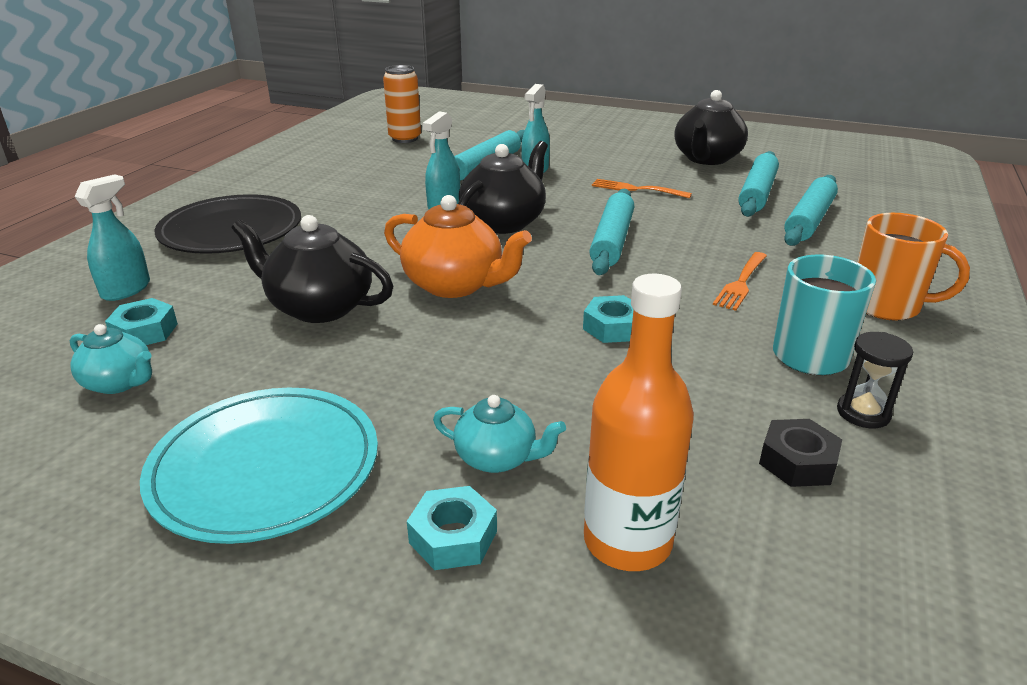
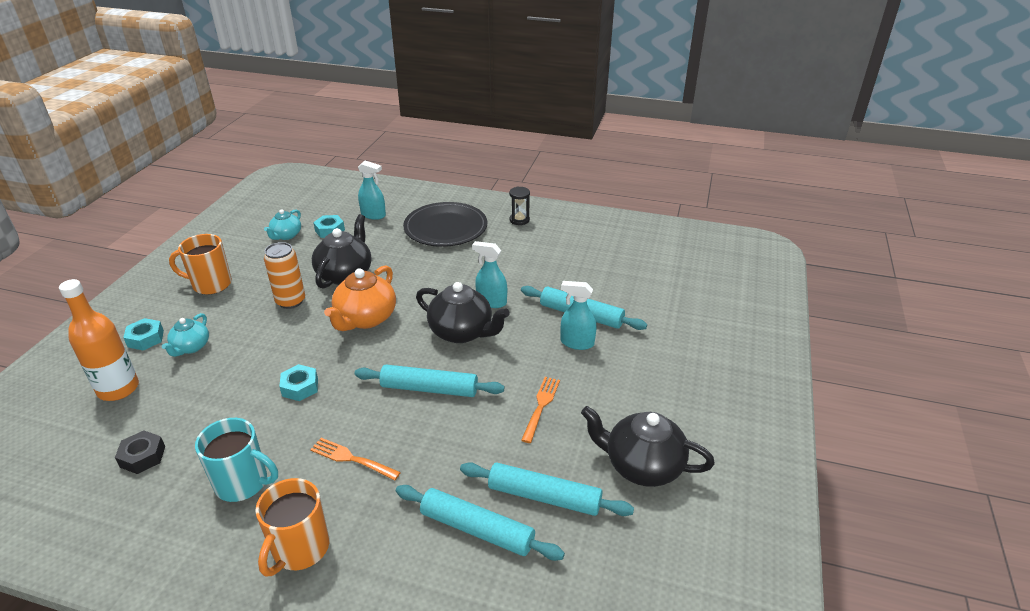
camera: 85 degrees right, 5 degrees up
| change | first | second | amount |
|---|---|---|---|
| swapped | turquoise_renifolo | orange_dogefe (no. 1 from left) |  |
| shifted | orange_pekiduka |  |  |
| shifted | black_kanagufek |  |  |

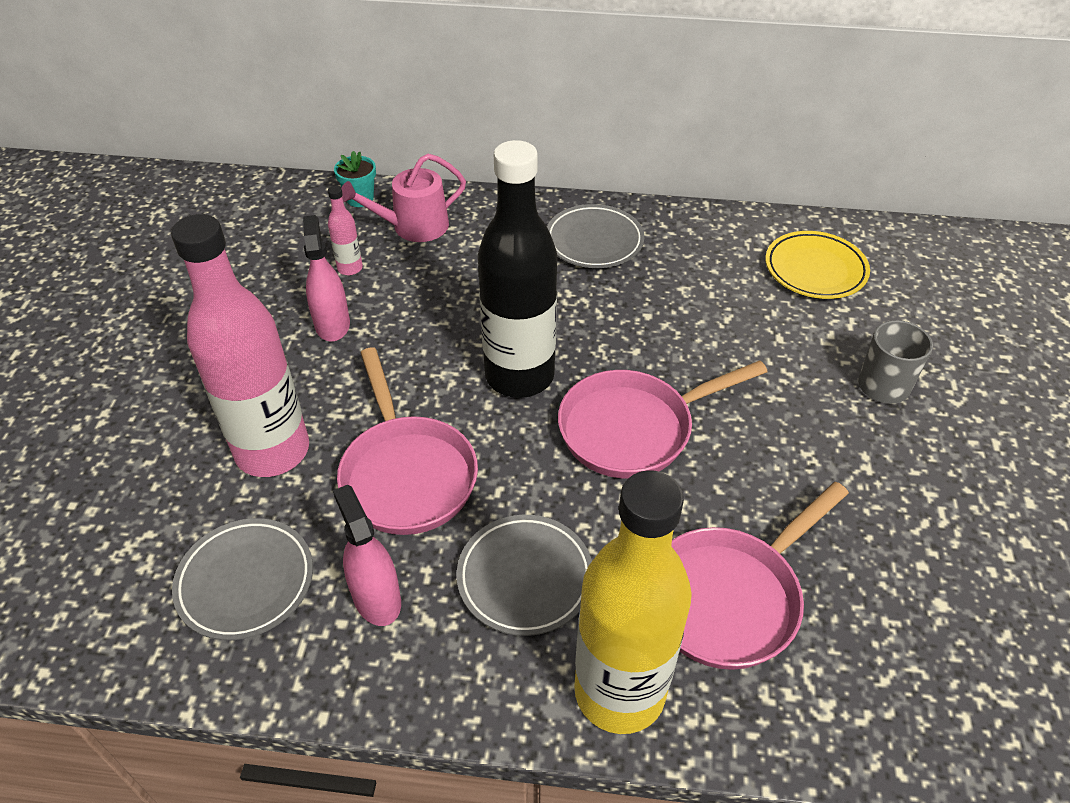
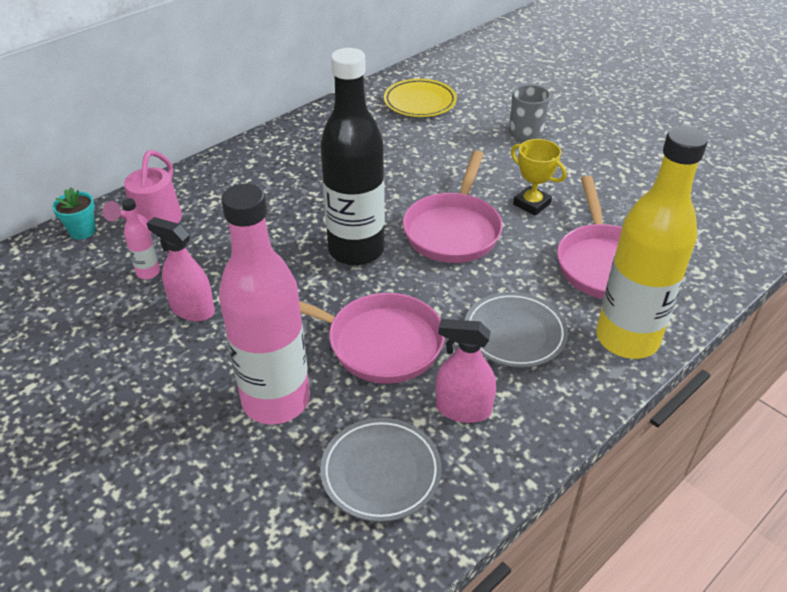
camera: 50 degrees left, 5 degrees down
| change | first | second | amount |
|---|---|---|---|
| gone | grey_renifolo (no. 3 from left) |  |  |
| new |  | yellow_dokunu |  |

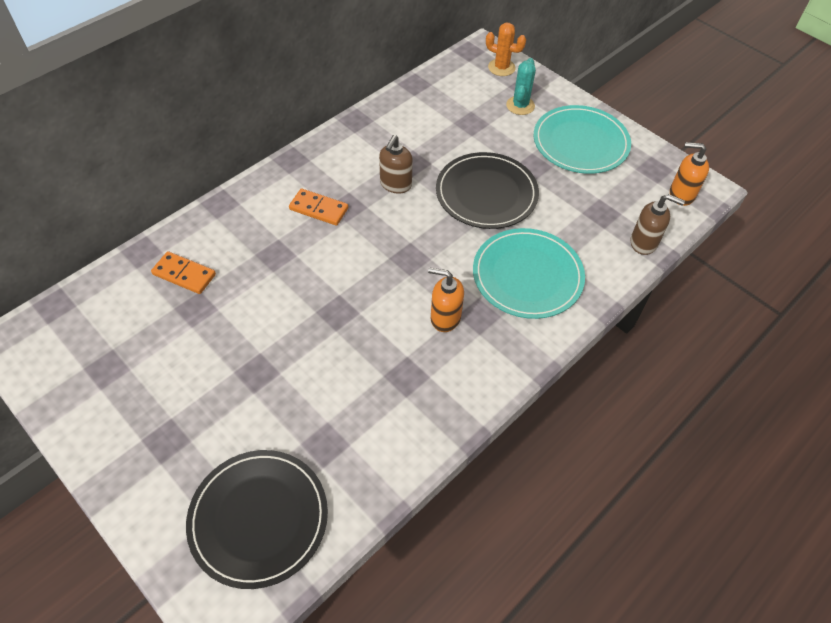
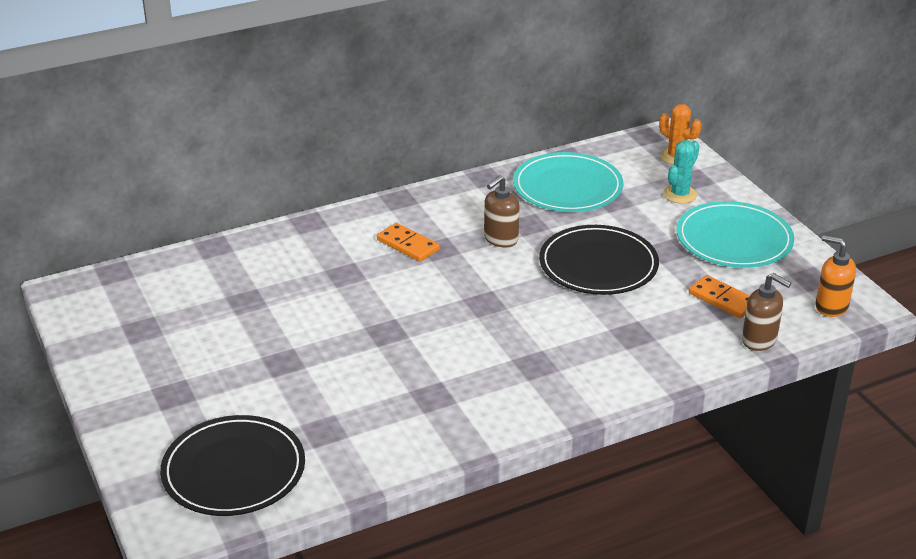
camera: 20 degrees right, 20 degrees down
| change | first | second | amount |
|---|---|---|---|
| shifted | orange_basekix (no. 1 from left in the first image) | orange_basekix (no. 2 from left) |  |
| gone | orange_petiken (no. 1 from left) |  |  |
| shifted | turquoise_renifolo (no. 1 from left) |  |  |

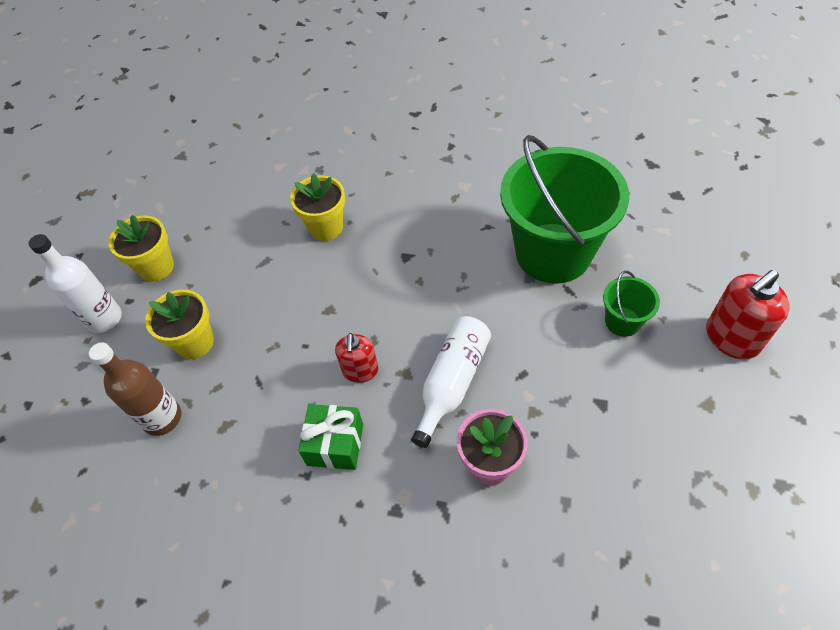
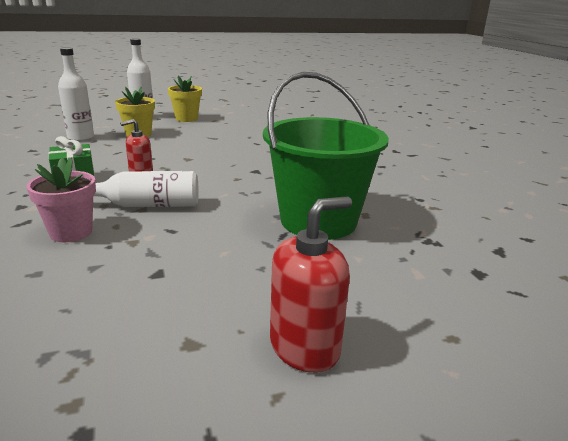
camera: 55 degrees right, 30 degrees down
| change | first | second | amount |
|---|---|---|---|
| repainted | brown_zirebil | white_zirebil (no. 1 from left) |  |
| gone | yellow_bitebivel (no. 3 from left) |  |  |
| gone | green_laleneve (no. 2 from left) |  |  |
| rotated | red_petiken (no. 2 from left) |  | 120 degrees clockwise |

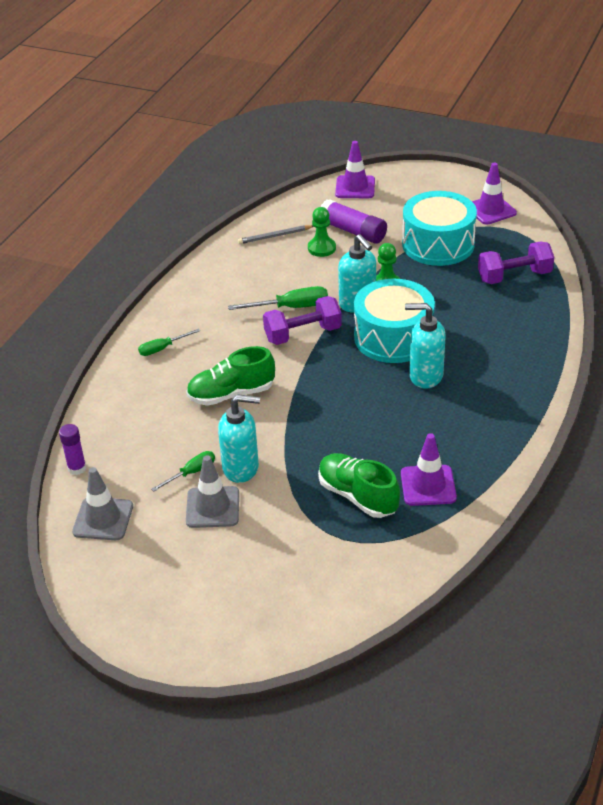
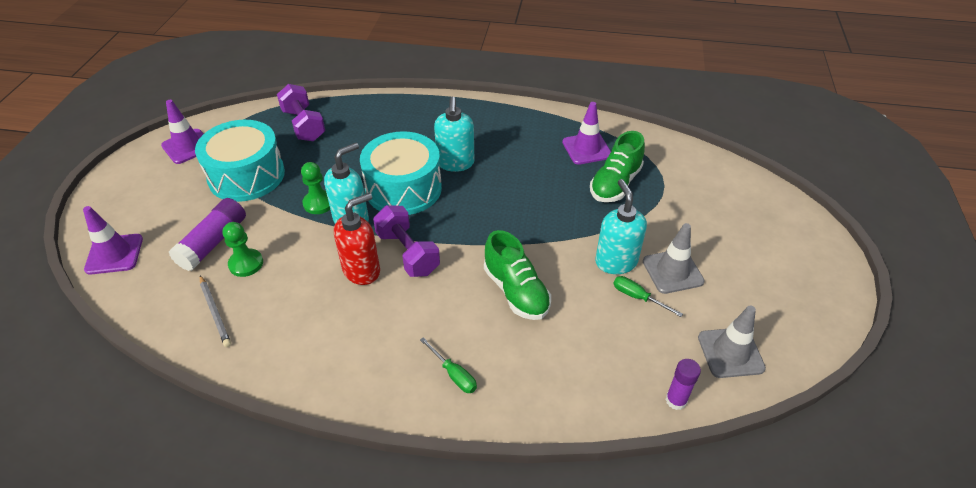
camera: 105 degrees left, 5 degrees up
| change | first | second | amount |
|---|---|---|---|
| swapped | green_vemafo (no. 3 from left) | red_petiken |  |

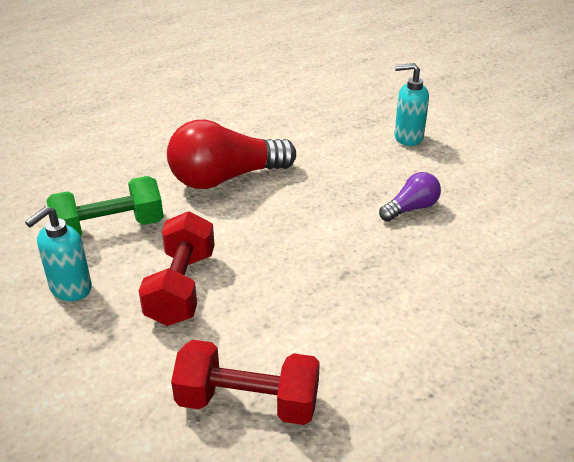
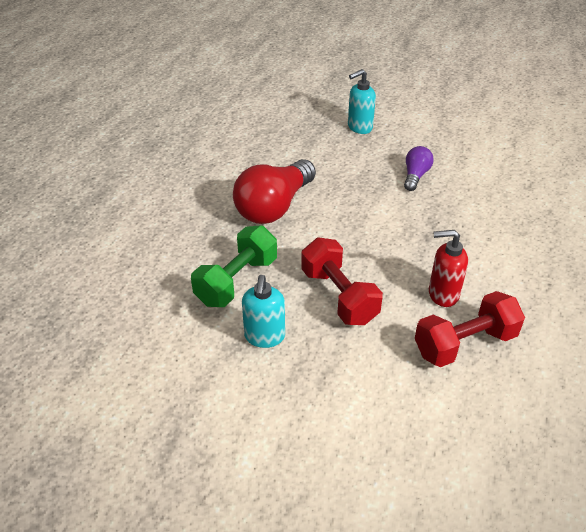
camera: 35 degrees left, 5 degrees up
| change | first | second | amount |
|---|---|---|---|
| new |  | red_petiken |  |

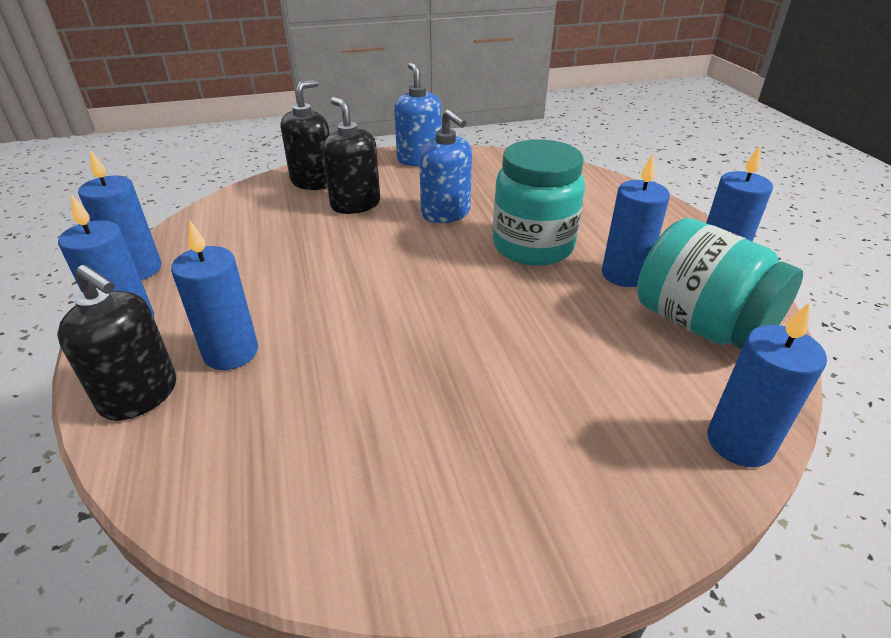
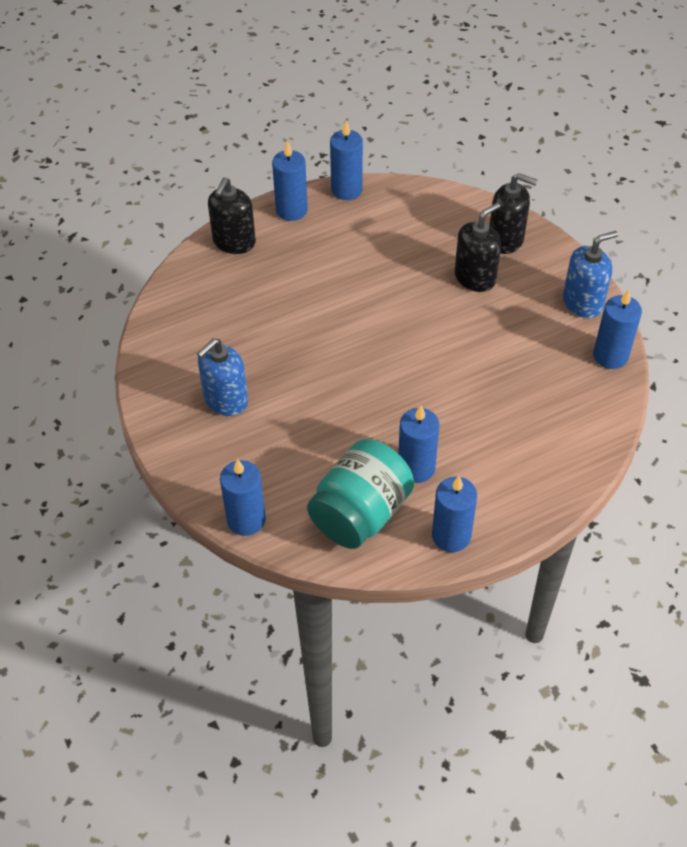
camera: 80 degrees right, 15 degrees up
| change | first | second | amount |
|---|---|---|---|
| shifted | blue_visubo (no. 3 from left in the first image) | blue_visubo (no. 6 from left) |  |
| shifted | blue_petiken (no. 2 from left in the first image) | blue_petiken (no. 1 from left) |  |
| gone | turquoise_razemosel (no. 1 from left) |  |  |

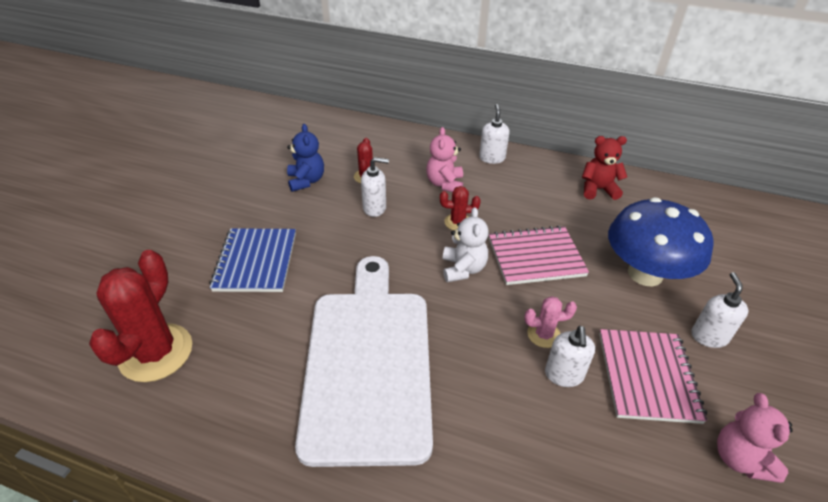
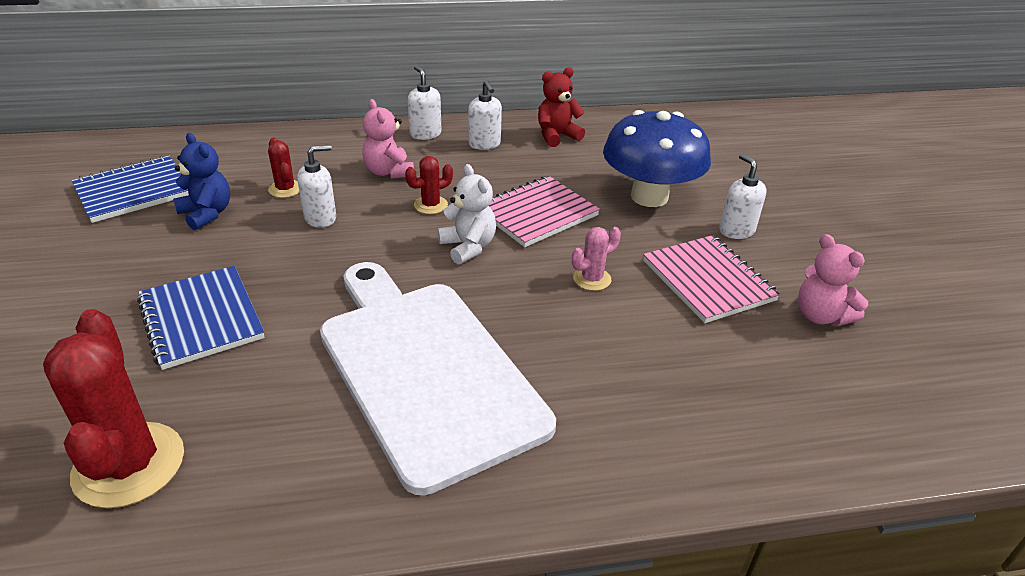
camera: 30 degrees left, 5 degrees down
| change | first | second | amount |
|---|---|---|---|
| shifted | white_petiken (no. 3 from left) |  |  |
| new |  | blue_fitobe (no. 1 from left) |  |

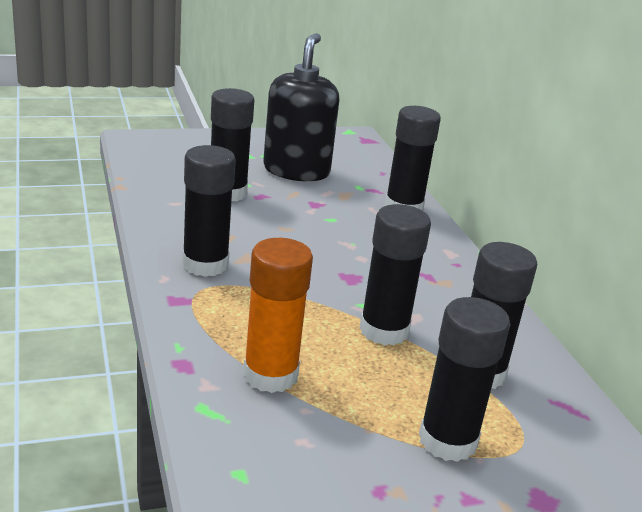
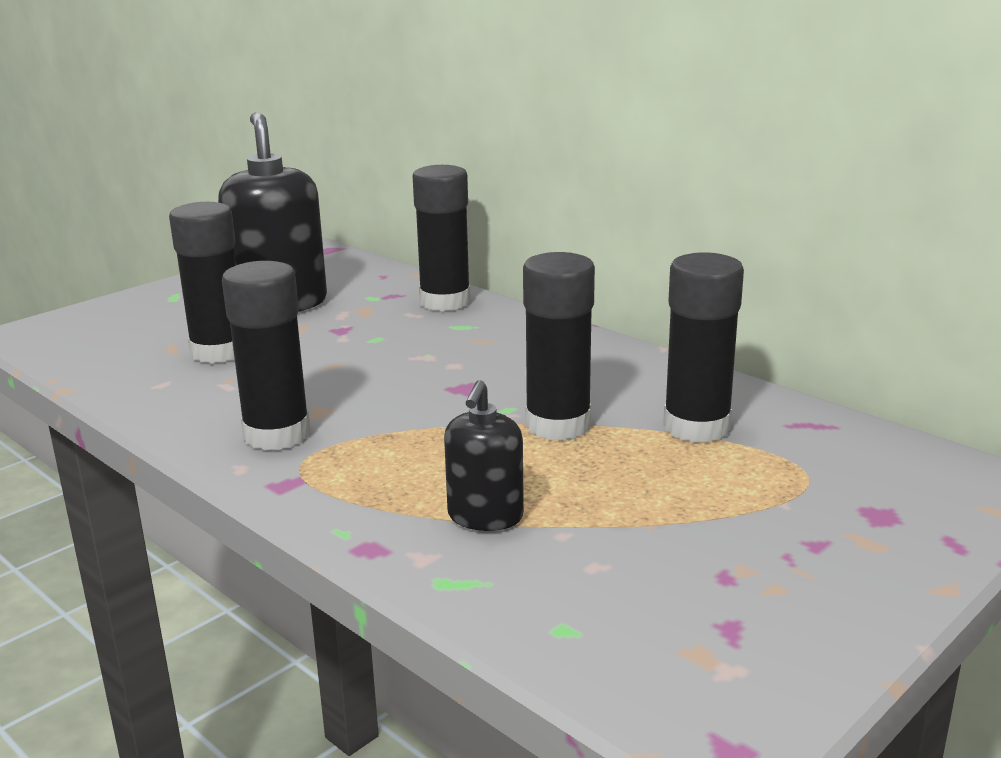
camera: 25 degrees left, 5 degrees down
| change | first | second | amount |
|---|---|---|---|
| swapped | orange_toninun | black_petiken (no. 2 from left) |  |
| gone | black_toninun (no. 5 from left) |  |  |

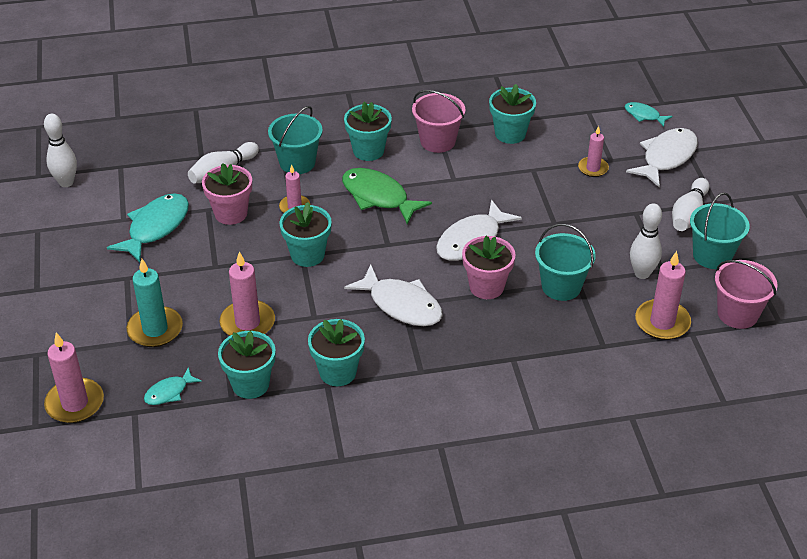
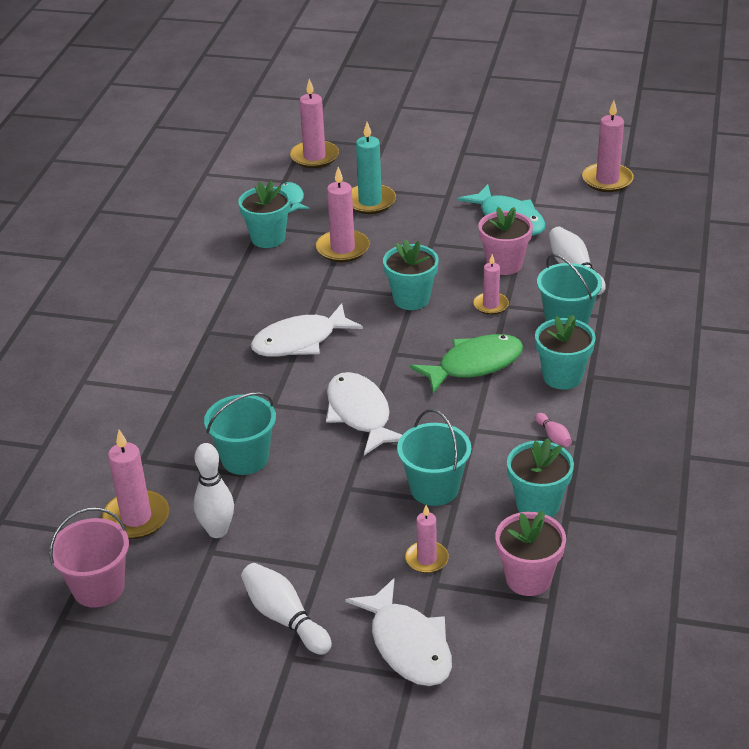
camera: 115 degrees right, 5 degrees down
| change | first | second | amount |
|---|---|---|---|
| swapped | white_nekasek (no. 1 from left) | pink_visubo (no. 6 from left) |  |
| gone | turquoise_bitebivel (no. 3 from left) |  |  |
| swapped | pink_laleneve (no. 1 from left) | pink_nekasek |  |
| shifted | pink_bitebivel (no. 2 from left) |  |  |
| gone | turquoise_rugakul (no. 3 from left) |  |  |
| shifted | turquoise_laleneve (no. 3 from left in the first image) | turquoise_laleneve (no. 2 from left) |  |

